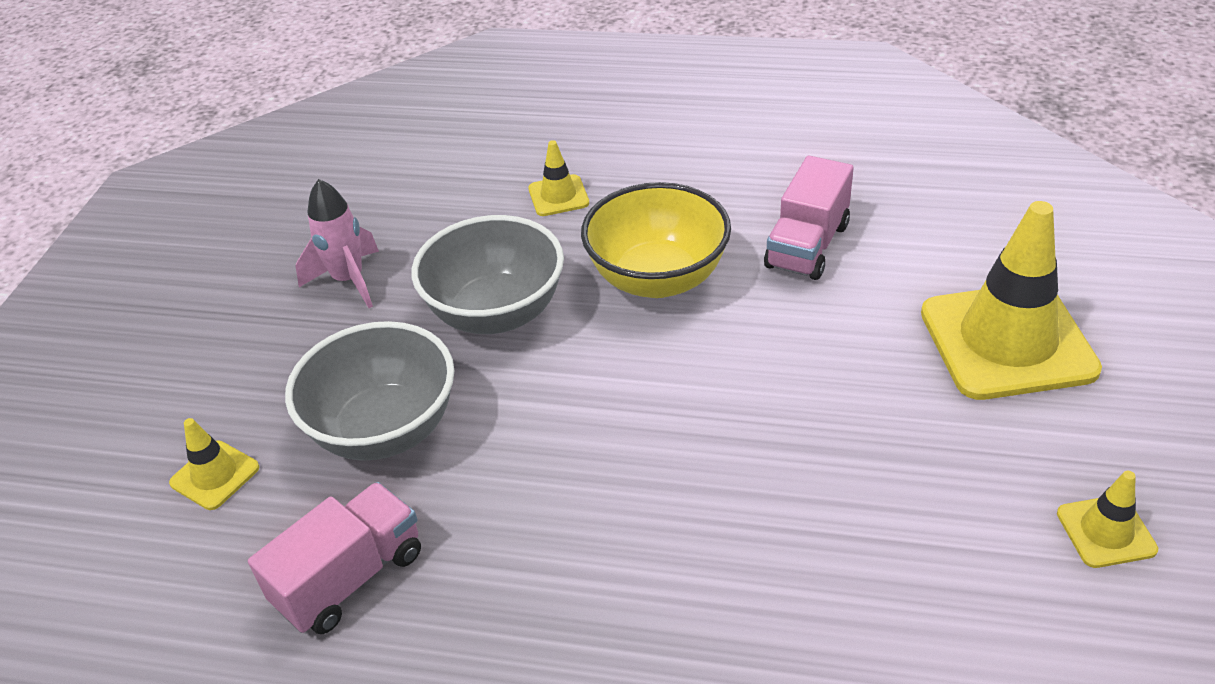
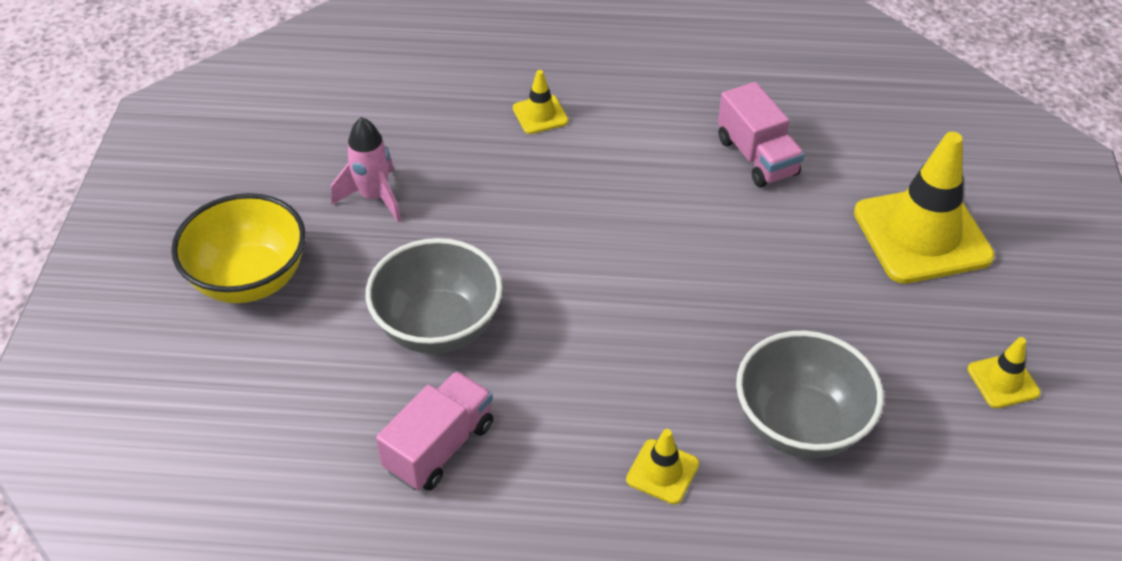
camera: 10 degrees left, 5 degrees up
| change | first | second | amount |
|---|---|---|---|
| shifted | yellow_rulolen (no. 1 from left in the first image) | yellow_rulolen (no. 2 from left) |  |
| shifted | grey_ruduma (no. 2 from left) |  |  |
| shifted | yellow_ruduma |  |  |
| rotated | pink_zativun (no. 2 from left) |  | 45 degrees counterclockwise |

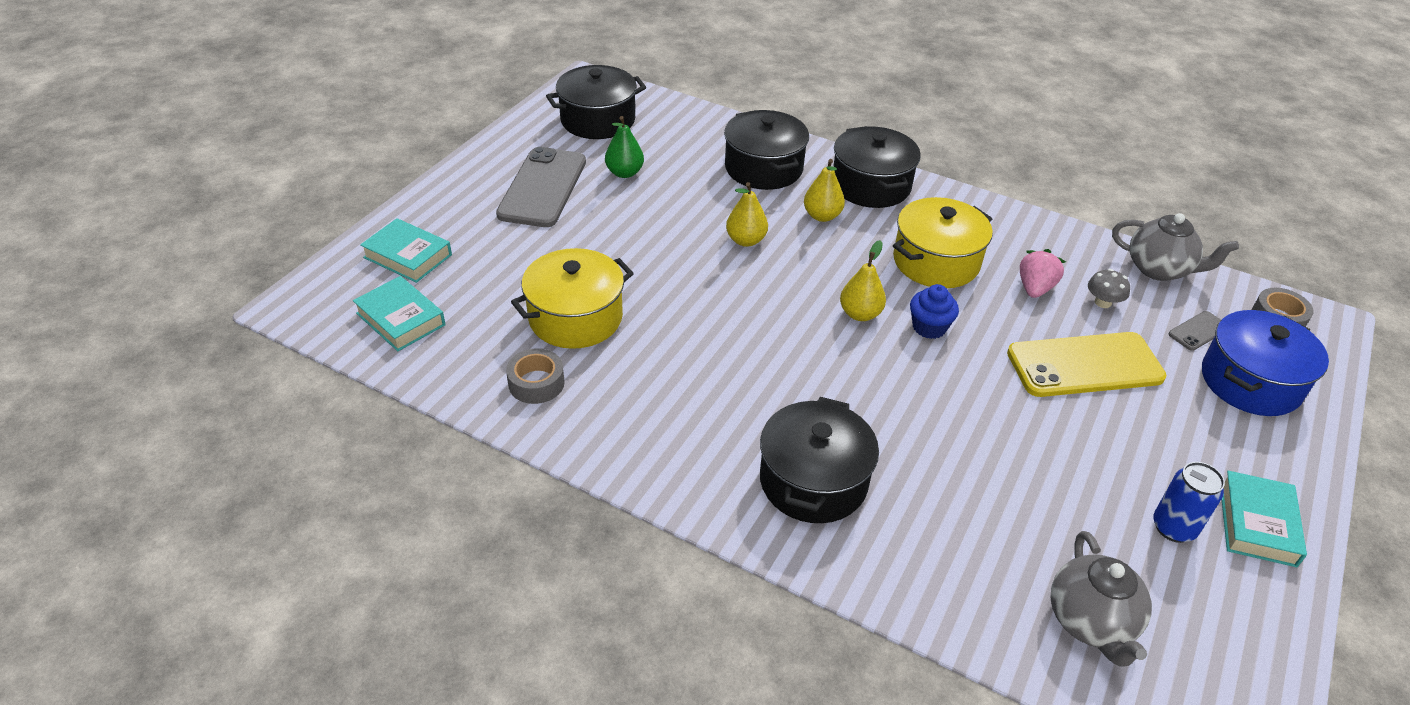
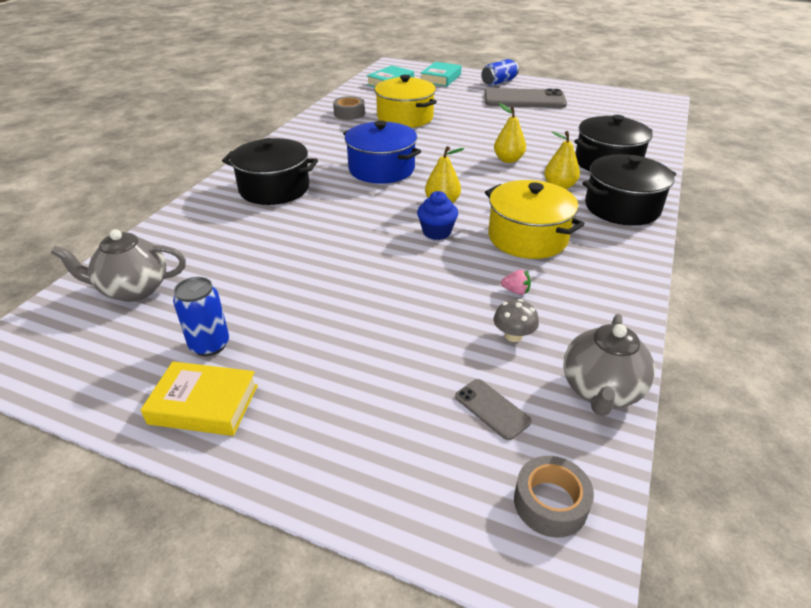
camera: 85 degrees right, 5 degrees down
| change | first | second | amount |
|---|---|---|---|
| gone | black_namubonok (no. 1 from left) |  |  |
| gone | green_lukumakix |  |  |
| gone | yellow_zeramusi |  |  |
| scaled | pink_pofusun |  | x0.58 |
| shifted | blue_namubonok |  |  |
| repainted | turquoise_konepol (no. 3 from left) | yellow_konepol |  |
| new |  | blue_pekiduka (no. 2 from left) |  |

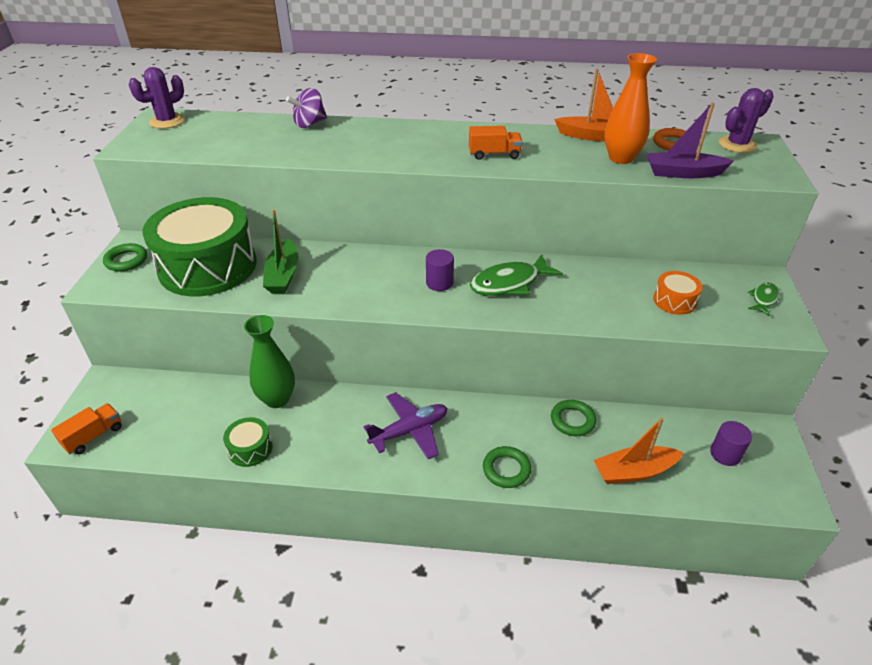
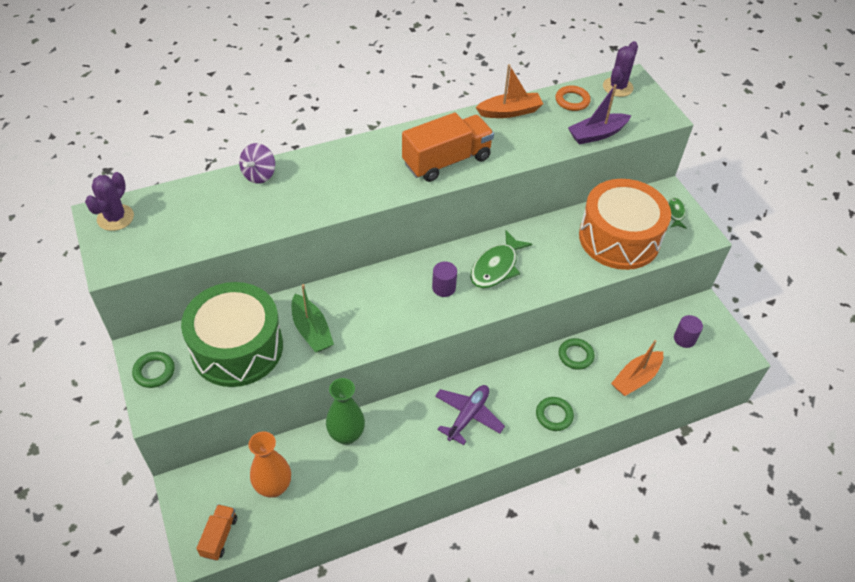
camera: 30 degrees left, 10 degrees up
| change | first | second | amount |
|---|---|---|---|
| gone | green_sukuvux (no. 2 from left) |  |  |
| scaled | orange_zativun (no. 2 from left) |  | x1.91 |
| shifted | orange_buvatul |  |  |
| scaled | orange_sukuvux |  | x2.45 |

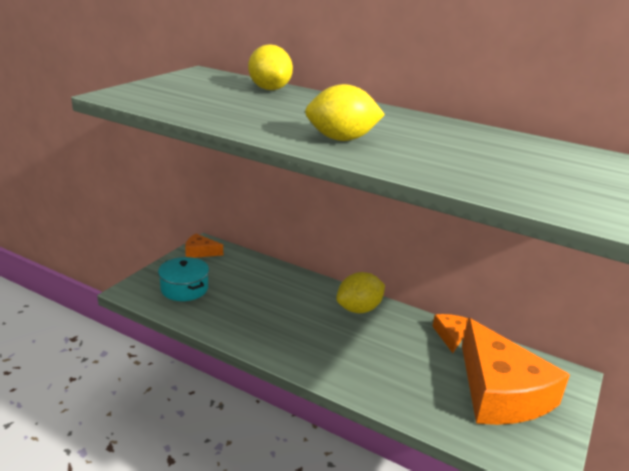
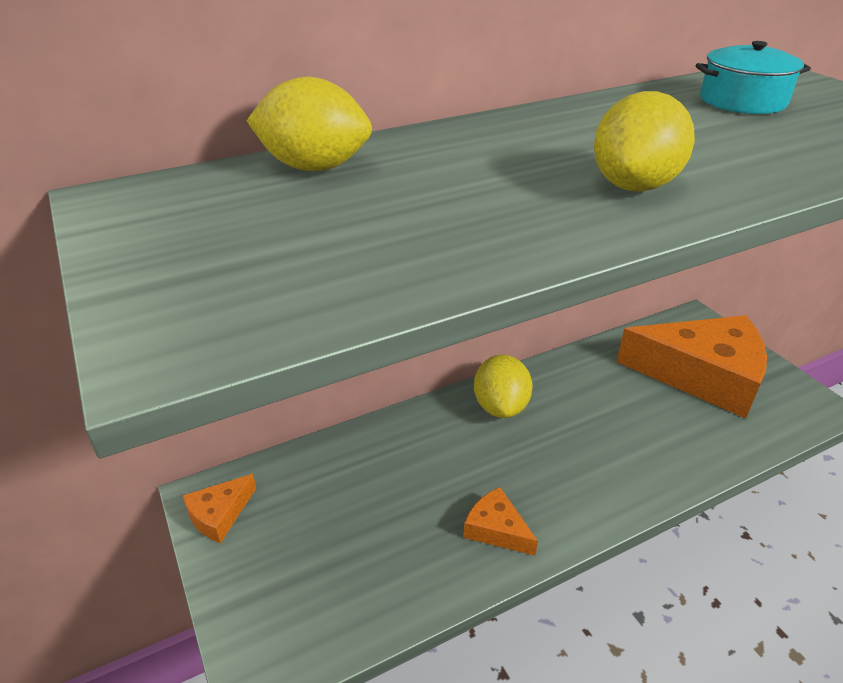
camera: 55 degrees left, 10 degrees up
| change | first | second | amount |
|---|---|---|---|
| shifted | turquoise_namubonok |  |  |
| shifted | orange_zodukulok (no. 2 from left) |  |  |

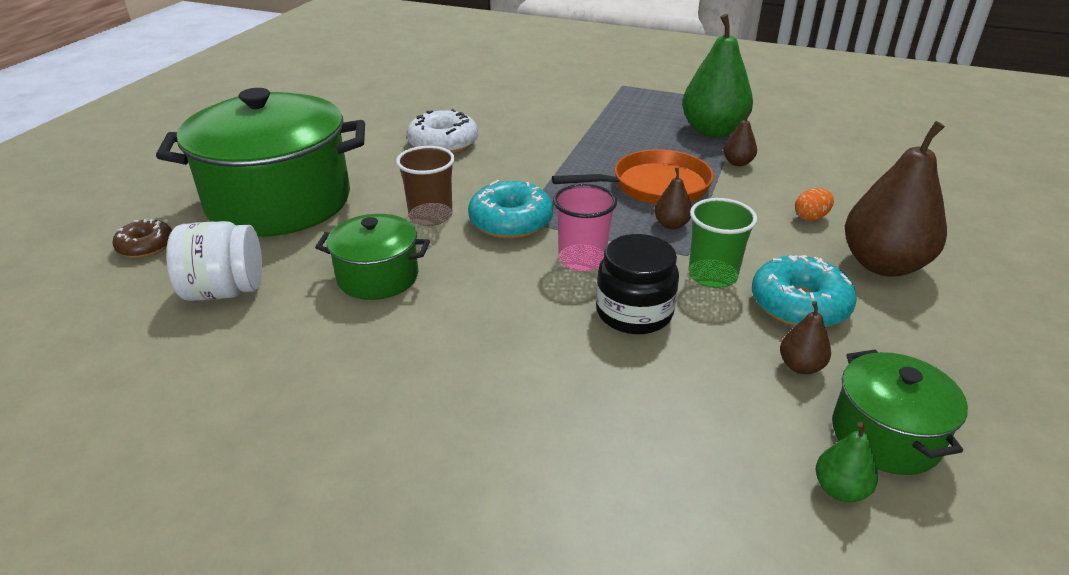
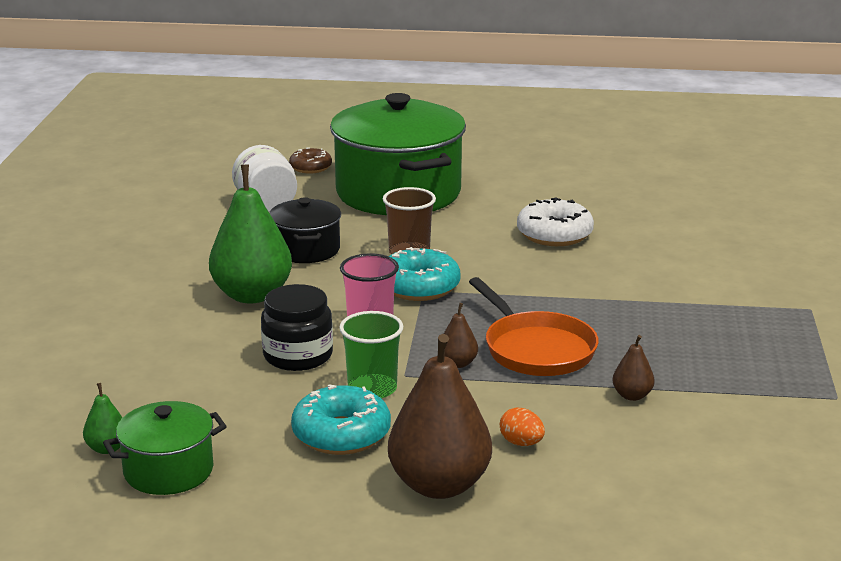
camera: 75 degrees right, 10 degrees down
| change | first | second | amount |
|---|---|---|---|
| repainted | green_namubonok (no. 2 from left) | black_namubonok |  |
| shifted | green_lukumakix (no. 1 from left in the first image) | green_lukumakix (no. 2 from left) |  |
| gone | brown_lukumakix (no. 3 from left) |  |  |

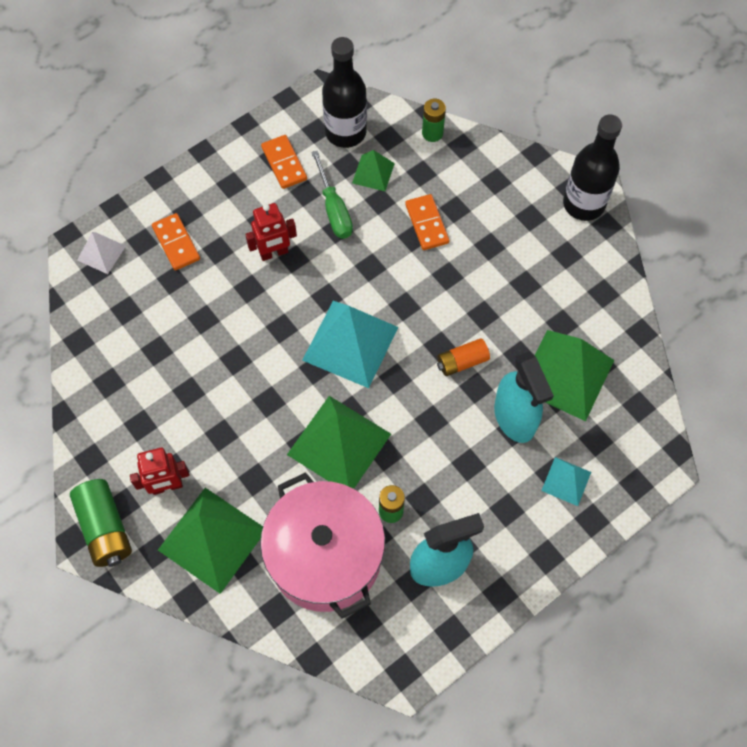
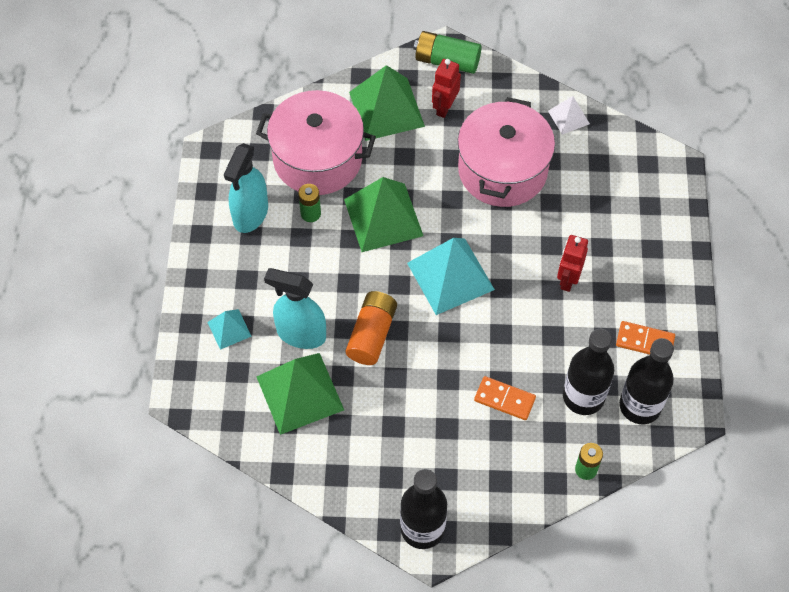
camera: 130 degrees right, 5 degrees down
| change | first | second | amount |
|---|---|---|---|
| shifted | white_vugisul |  |  |
| gone | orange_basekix (no. 1 from left) |  |  |
| gone | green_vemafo |  |  |
| swapped | green_vugisul (no. 3 from left) | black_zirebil (no. 2 from left) |  |
| scaled | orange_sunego |  | x1.55 |
| new |  | pink_namubonok (no. 2 from left) |  |

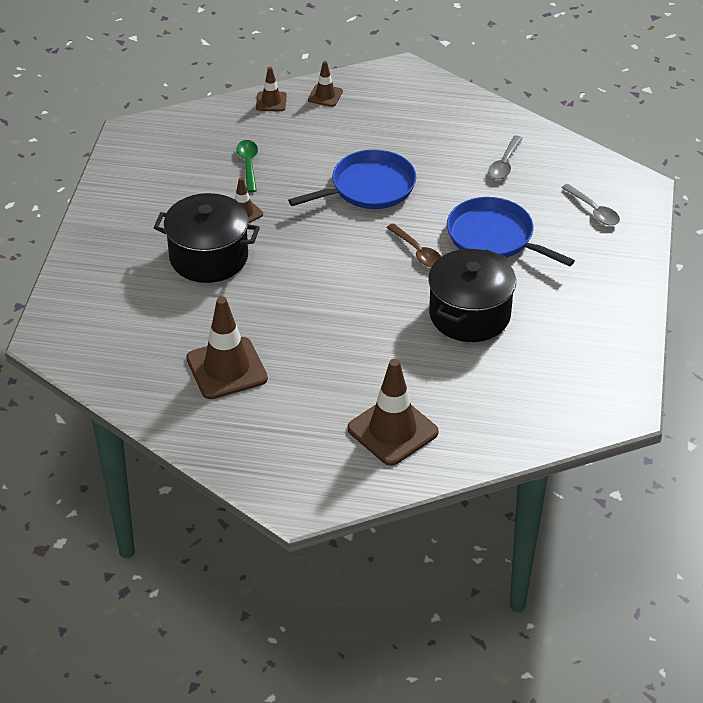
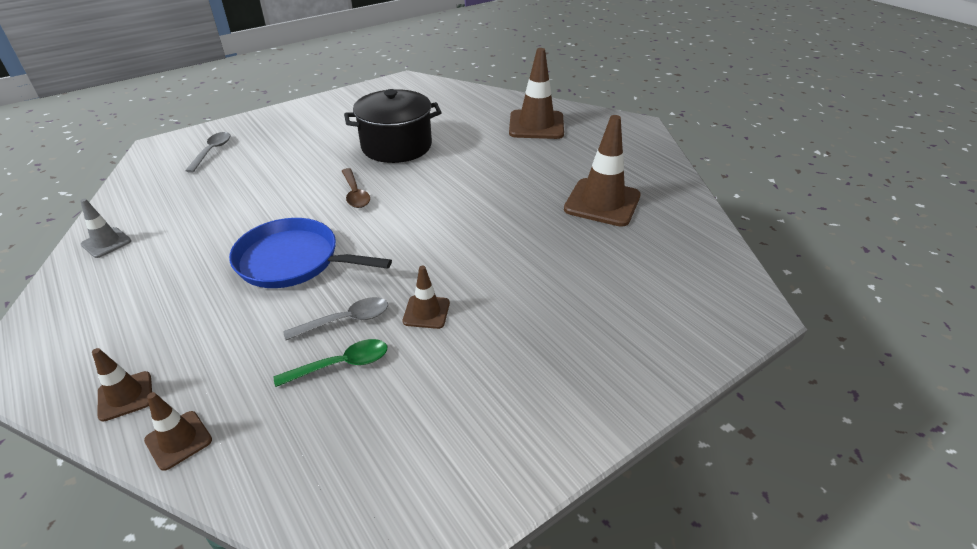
camera: 135 degrees left, 5 degrees down
| change | first | second | amount |
|---|---|---|---|
| gone | black_namubonok (no. 1 from left) |  |  |
| rotated | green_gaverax |  | 150 degrees counterclockwise |
| rotated | brown_gaverax |  | 150 degrees clockwise |
| gone | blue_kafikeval (no. 2 from left) |  |  |
| shifted | grey_gaverax (no. 1 from left in the first image) | grey_gaverax (no. 2 from left) |  |
| new |  | grey_rulolen |  |

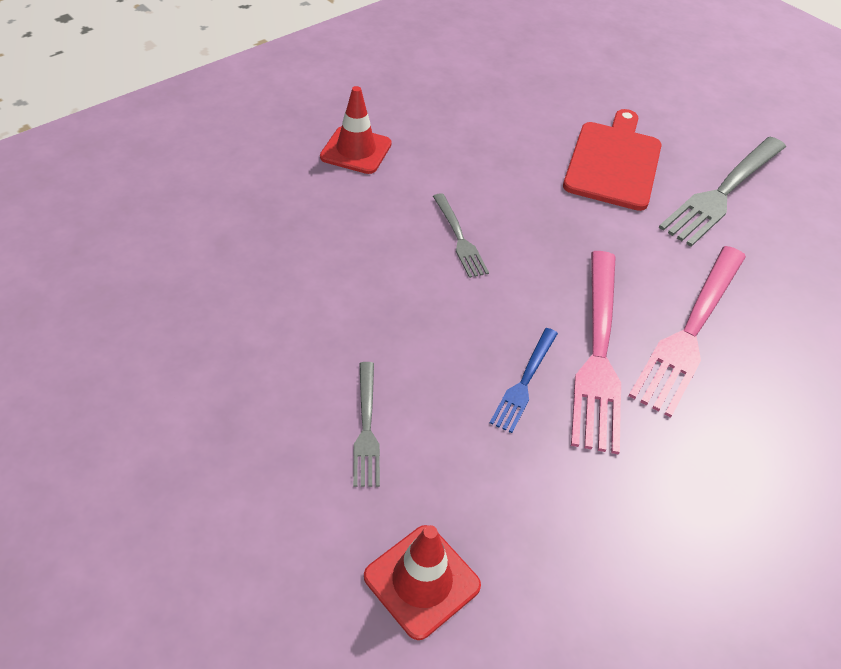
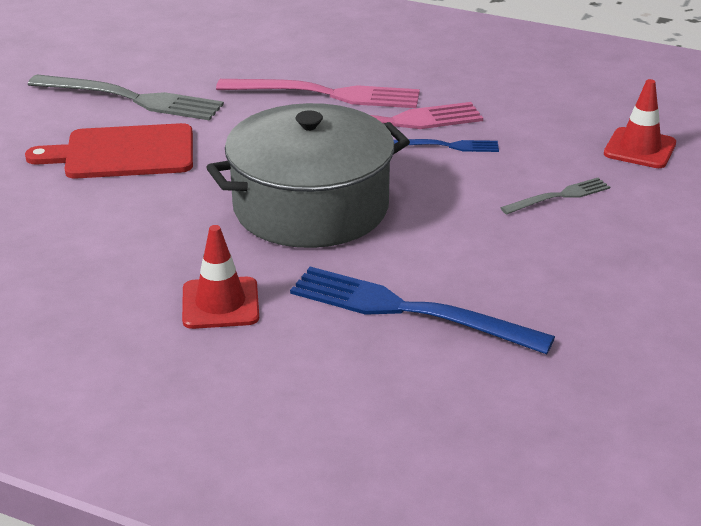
camera: 110 degrees left, 15 degrees down
| change | first | second | amount |
|---|---|---|---|
| swapped | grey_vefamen (no. 2 from left) | grey_namubonok |  |
| new |  | blue_vefamen (no. 1 from left) |  |

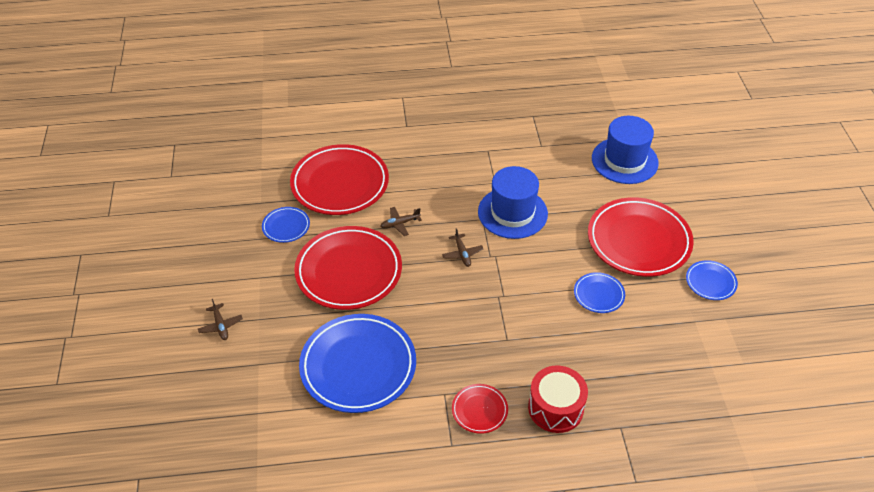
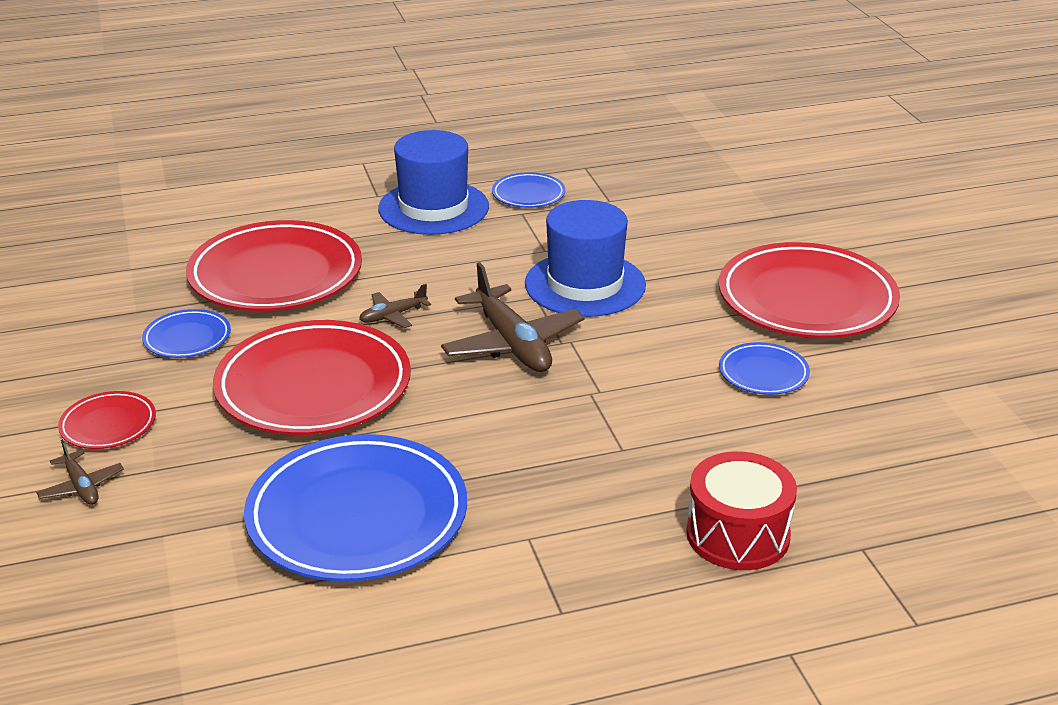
camera: 10 degrees left, 15 degrees down
| change | first | second | amount |
|---|---|---|---|
| scaled | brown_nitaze (no. 3 from left) |  | x2.01 |
| shifted | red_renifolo (no. 3 from left in the first image) | red_renifolo (no. 1 from left) |  |
| shifted | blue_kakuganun (no. 2 from left in the first image) | blue_kakuganun (no. 1 from left) |  |
| shifted | blue_renifolo (no. 4 from left in the first image) | blue_renifolo (no. 3 from left) |  |

